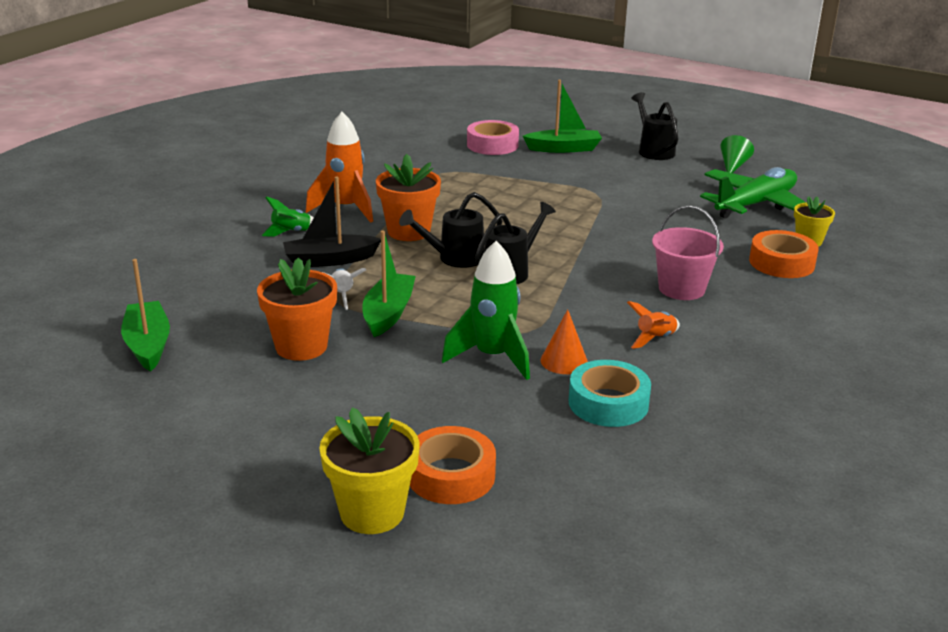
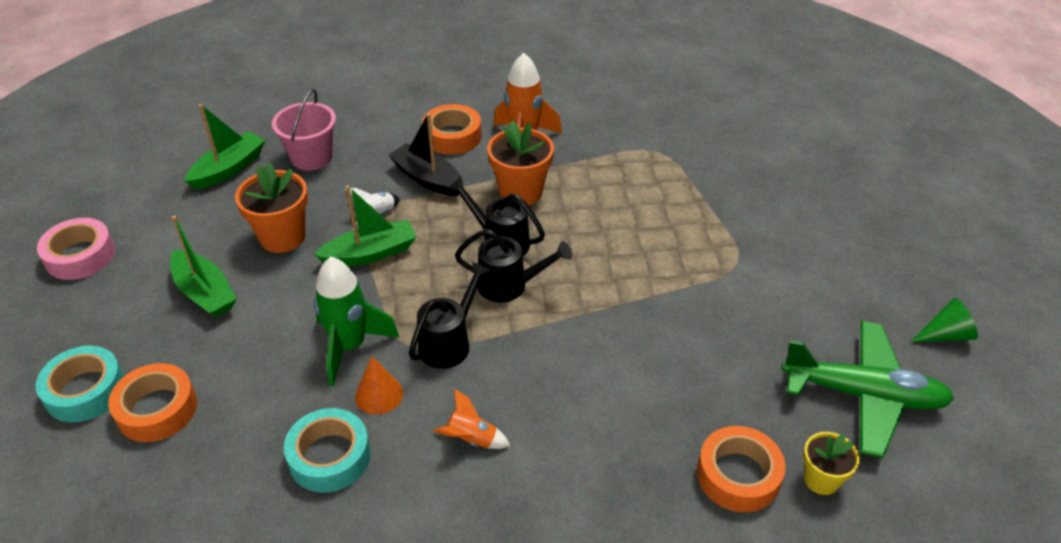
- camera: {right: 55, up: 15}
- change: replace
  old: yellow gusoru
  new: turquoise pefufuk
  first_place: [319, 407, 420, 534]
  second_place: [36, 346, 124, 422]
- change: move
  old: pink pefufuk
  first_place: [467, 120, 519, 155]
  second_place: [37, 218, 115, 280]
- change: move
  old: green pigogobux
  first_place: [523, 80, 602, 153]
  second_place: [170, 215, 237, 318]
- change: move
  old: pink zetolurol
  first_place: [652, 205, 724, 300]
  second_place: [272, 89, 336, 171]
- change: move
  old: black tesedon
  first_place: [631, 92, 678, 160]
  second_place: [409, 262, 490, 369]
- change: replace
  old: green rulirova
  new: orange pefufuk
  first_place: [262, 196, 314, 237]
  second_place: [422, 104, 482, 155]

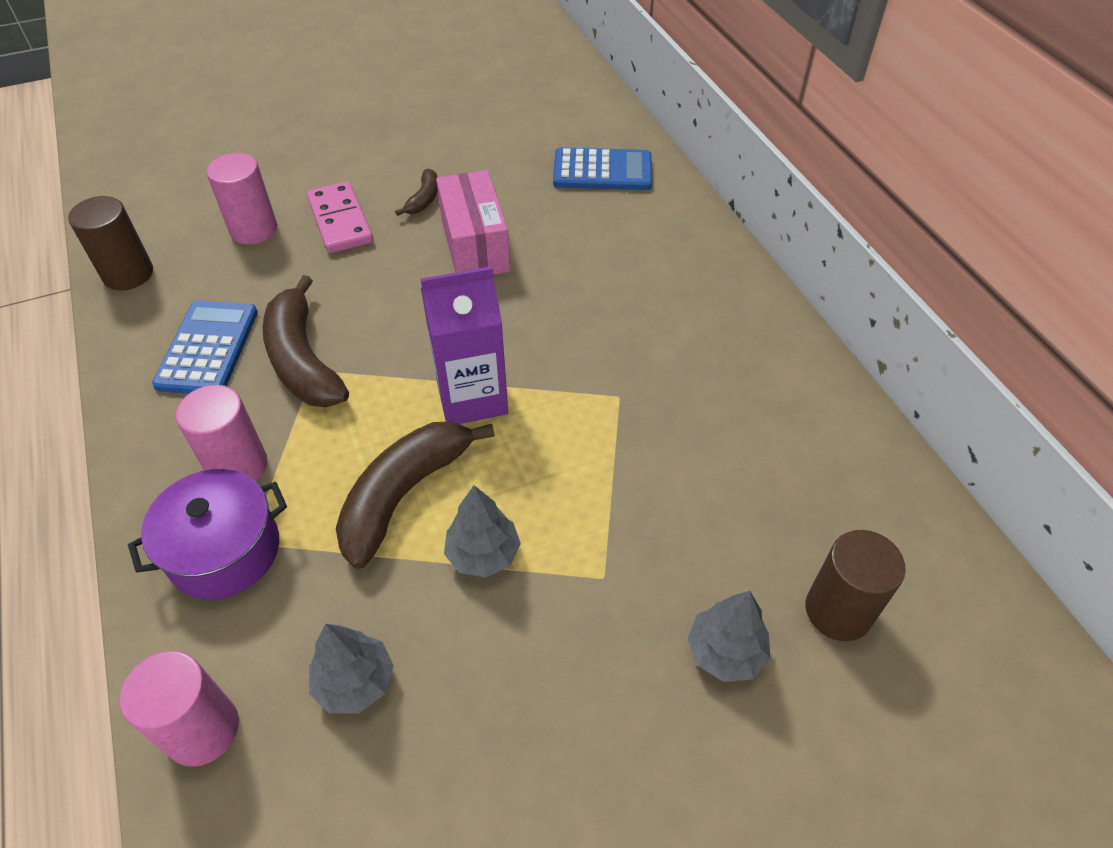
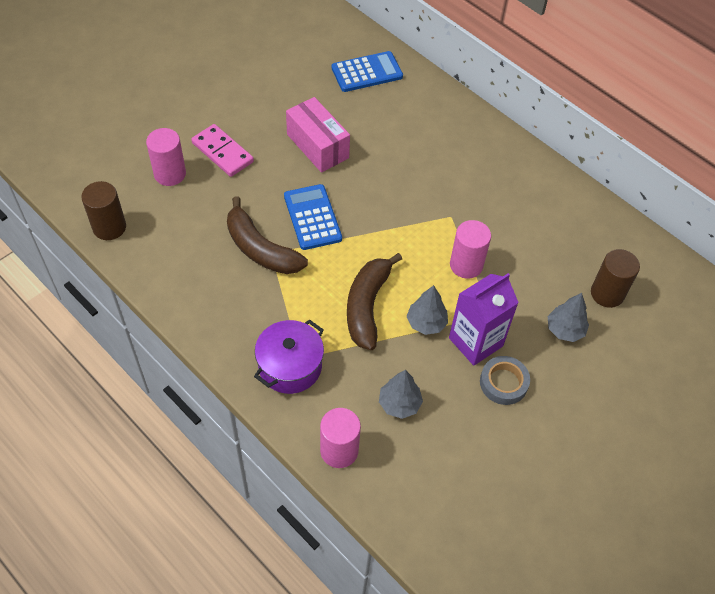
- camera: {right: -25, up: 5}
- change: move
  old: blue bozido
  first_place: [152, 301, 258, 394]
  second_place: [284, 184, 342, 250]
- change: move
  old: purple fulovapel
  first_place: [421, 266, 508, 424]
  second_place: [449, 273, 519, 366]
- change: move
  old: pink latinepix
  first_place: [176, 385, 268, 481]
  second_place: [450, 220, 491, 279]
- change: insert
  new: grey pefufuk
  second_place: [480, 356, 530, 405]
- change: delete
  old: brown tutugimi
  first_place: [395, 169, 438, 216]

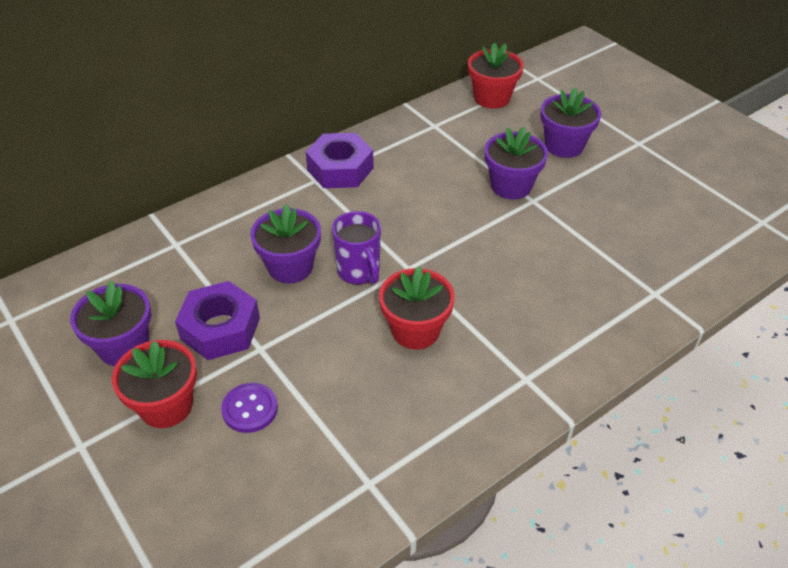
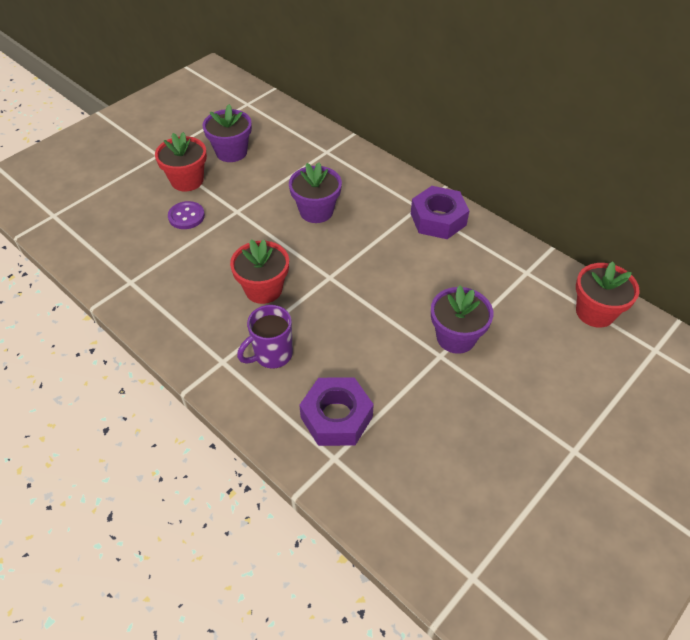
- camera: {right: 80, up: 5}
- change: move
  old: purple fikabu
  first_place: [332, 211, 381, 285]
  second_place: [237, 305, 293, 368]
- change: move
  old: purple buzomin
  first_place: [175, 281, 260, 360]
  second_place: [299, 377, 374, 446]
- change: delete
  old: purple gusoru
  first_place: [541, 87, 601, 158]

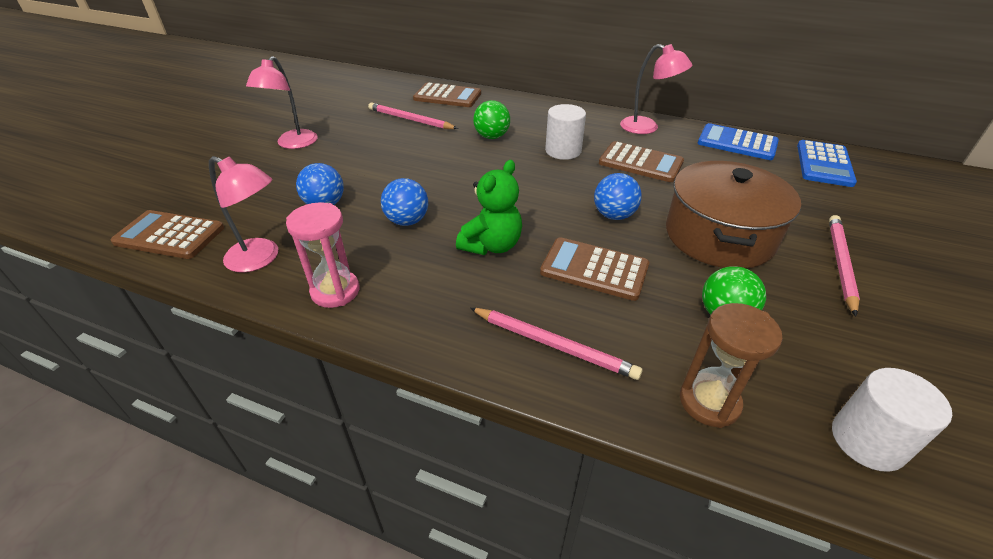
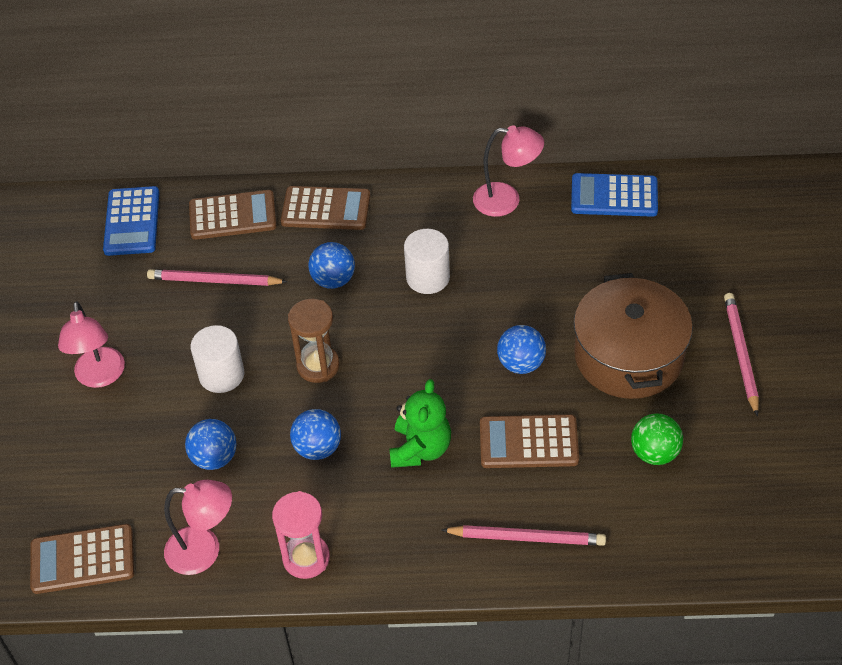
- camera: {right: -20, up: 10}
- change: move
  old: blue bozido
  first_place: [797, 140, 857, 187]
  second_place: [103, 186, 159, 256]
- change: move
  old: white latinepix
  first_place: [832, 368, 952, 472]
  second_place: [190, 325, 244, 393]
- change: move
  old: brown bozido
  first_place: [599, 141, 684, 182]
  second_place: [281, 186, 370, 230]
- change: move
  old: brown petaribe
  first_place: [680, 303, 783, 428]
  second_place: [288, 299, 340, 383]
- change: recolor
  old: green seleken
  new: blue seleken
  first_place: [473, 100, 510, 139]
  second_place: [308, 242, 355, 289]

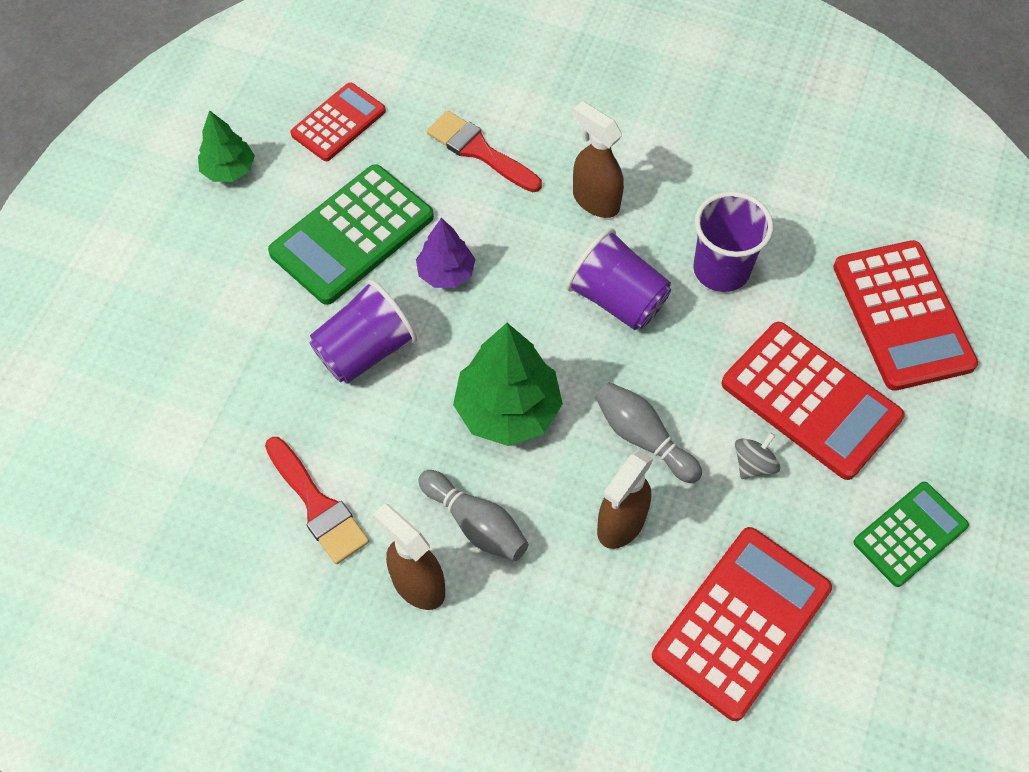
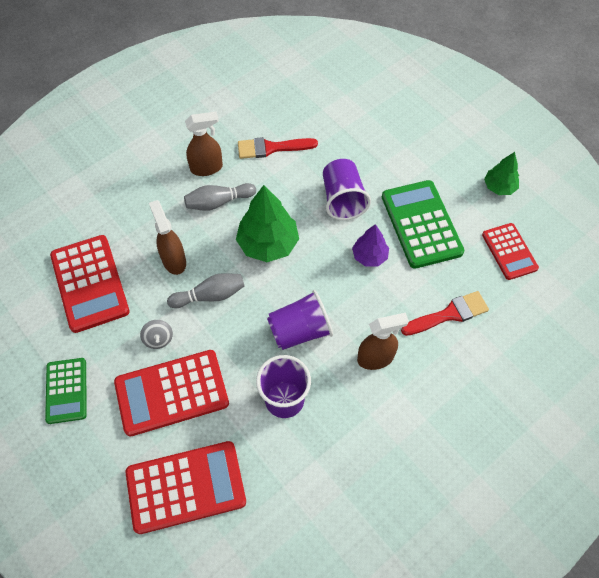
- camera: {right: 120, up: 0}
- change: rotate
  old: red bozido
  first_place: [833, 240, 978, 391]
  second_place: [126, 441, 246, 534]
  degrees: 150

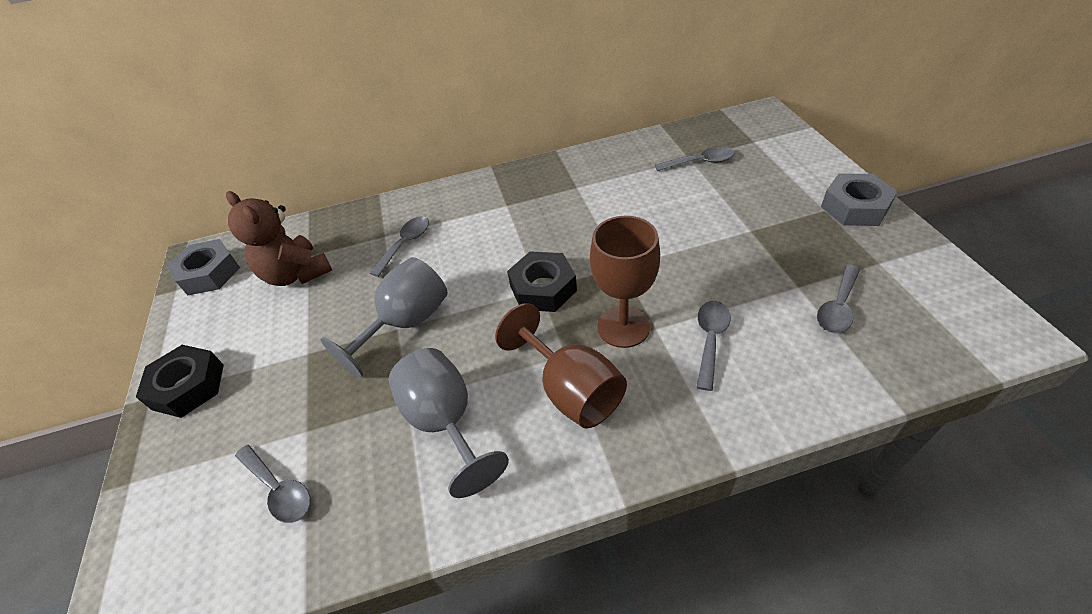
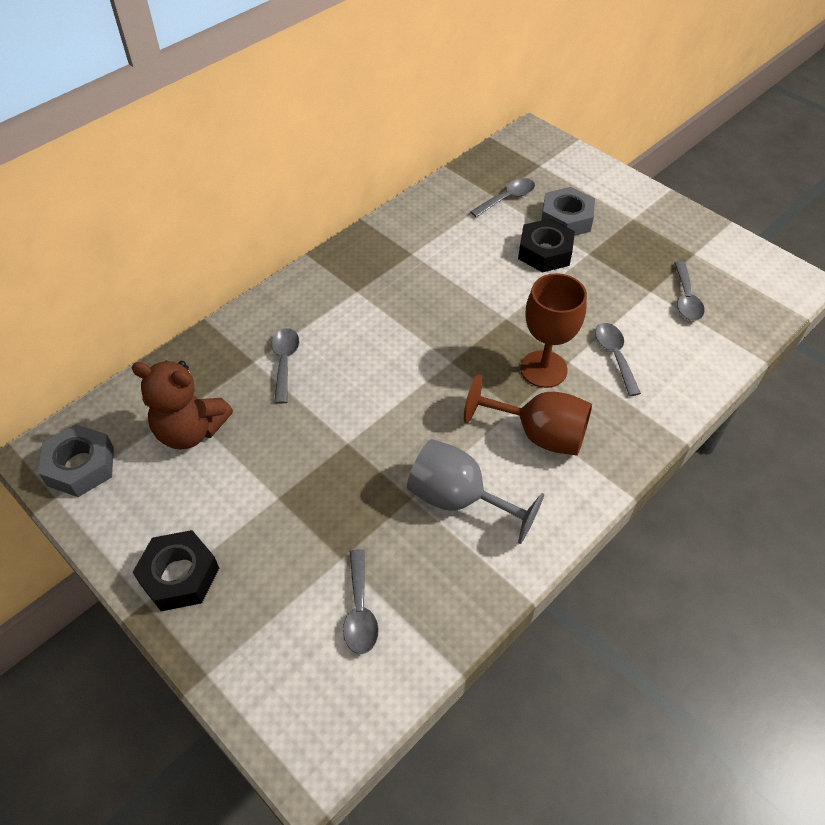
- camera: {right: -35, up: 5}
- change: rotate
  old: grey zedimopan
  first_place: [235, 445, 311, 523]
  second_place: [343, 549, 379, 654]
  degrees: 75
- change: move
  old: black buzomin
  first_place: [507, 251, 577, 312]
  second_place: [518, 218, 575, 273]
- change: move
  old: grey buzomin
  first_place: [821, 174, 898, 226]
  second_place: [542, 187, 595, 236]
- change: delete
  old: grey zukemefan
  first_place: [321, 257, 448, 378]

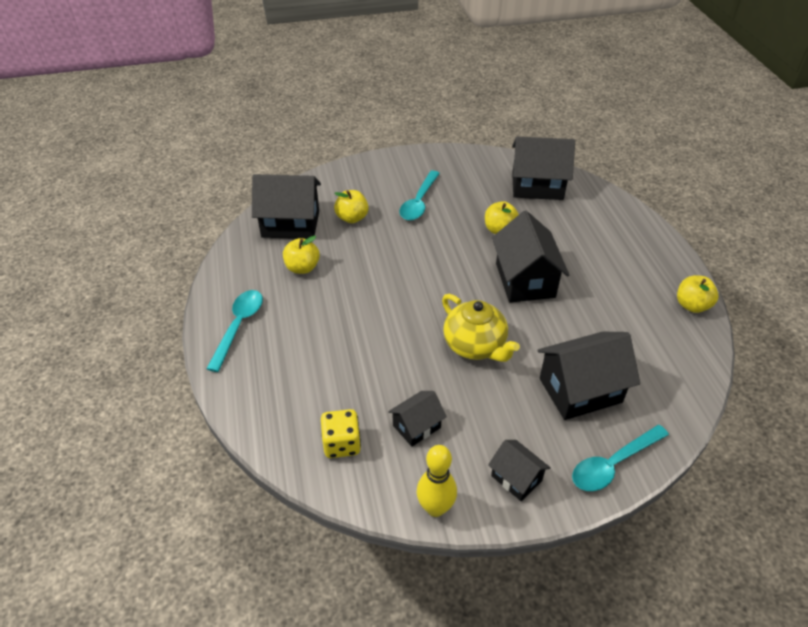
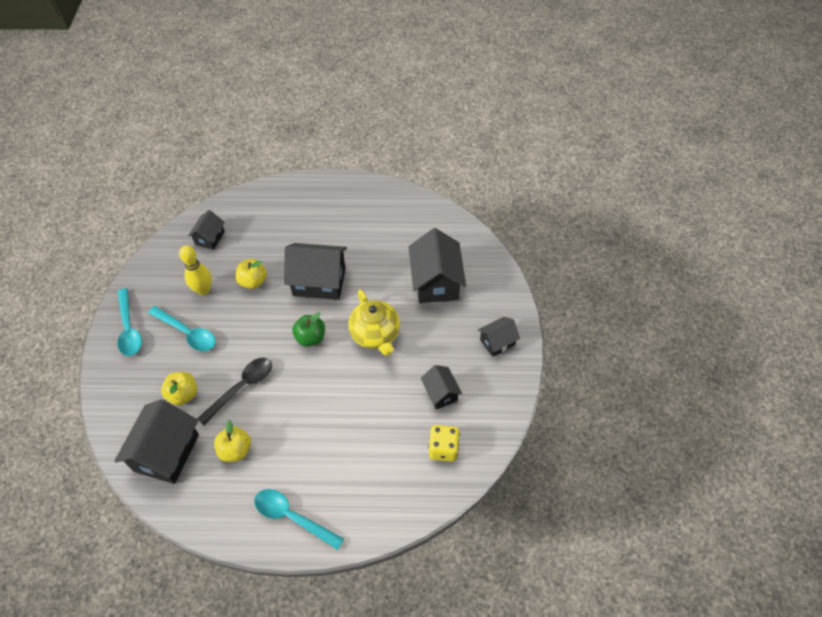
- camera: {right: -75, up: 10}
- change: move
  old: turquoise zedimopan
  first_place: [572, 425, 669, 491]
  second_place: [117, 288, 142, 356]
- change: move
  old: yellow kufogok
  first_place: [417, 445, 457, 517]
  second_place: [179, 246, 212, 295]
- change: resize
  old: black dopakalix
  first_place: [512, 137, 575, 200]
  second_place: [188, 210, 225, 250]
  factor: 0.55
- change: insert
  new: black zedimopan
  second_place: [197, 358, 272, 425]
- change: insert
  new: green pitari
  second_place: [292, 313, 325, 347]
- change: rotate
  old: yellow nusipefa
  first_place: [442, 294, 520, 362]
  second_place: [349, 290, 400, 356]
  degrees: 90
- change: delete
  old: yellow pitari
  first_place: [677, 275, 718, 313]

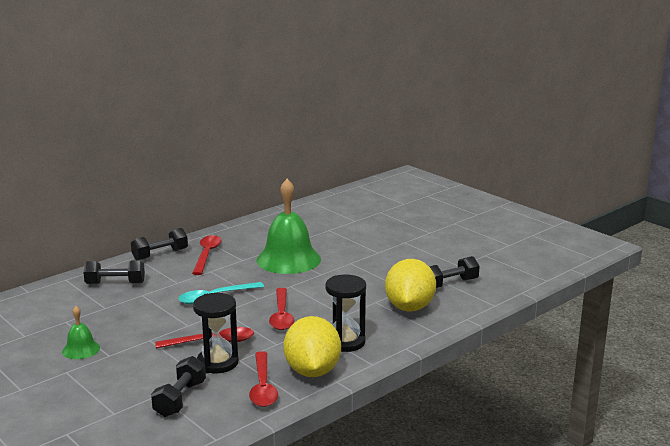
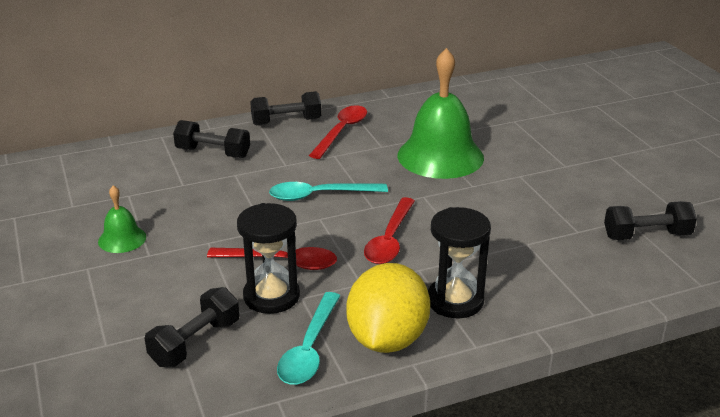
- camera: {right: 20, up: 10}
- change: recolor
  old: red zedimopan
  new: turquoise zedimopan
  first_place: [249, 351, 278, 407]
  second_place: [277, 292, 340, 385]
- change: delete
  old: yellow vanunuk
  first_place: [385, 259, 436, 312]

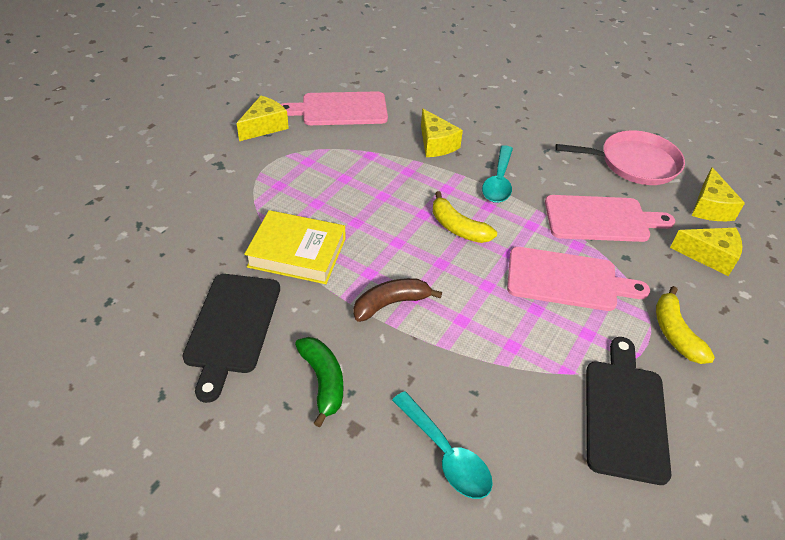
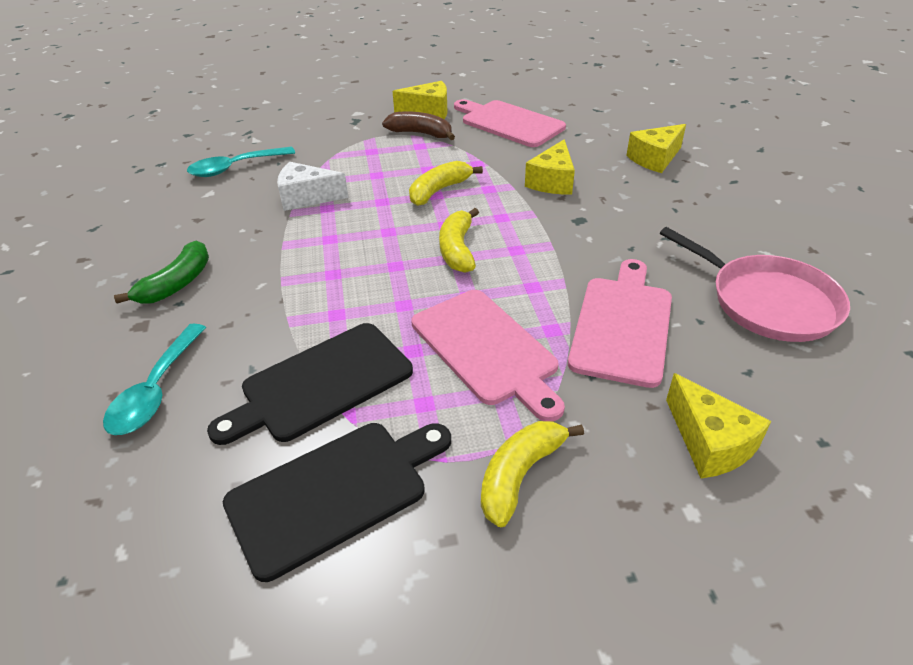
- camera: {right: 50, up: -5}
- change: move
  old: turquoise zedimopan
  first_place: [482, 145, 513, 203]
  second_place: [187, 147, 295, 177]
- change: move
  old: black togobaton
  first_place: [182, 274, 280, 403]
  second_place: [207, 323, 413, 445]
- change: replace
  old: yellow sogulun
  new: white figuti
  first_place: [244, 210, 346, 284]
  second_place: [277, 162, 348, 211]
- change: move
  old: brown tutugimi
  first_place: [353, 278, 442, 322]
  second_place: [382, 111, 455, 140]
- change: insert
  new: yellow tutugimi
  second_place: [409, 161, 483, 206]
- change: rotate
  old: pink togobaton
  first_place: [545, 195, 675, 242]
  second_place: [568, 259, 672, 388]
  degrees: -120
- change: move
  old: yellow figuti
  first_place: [692, 167, 745, 221]
  second_place: [626, 124, 686, 173]

